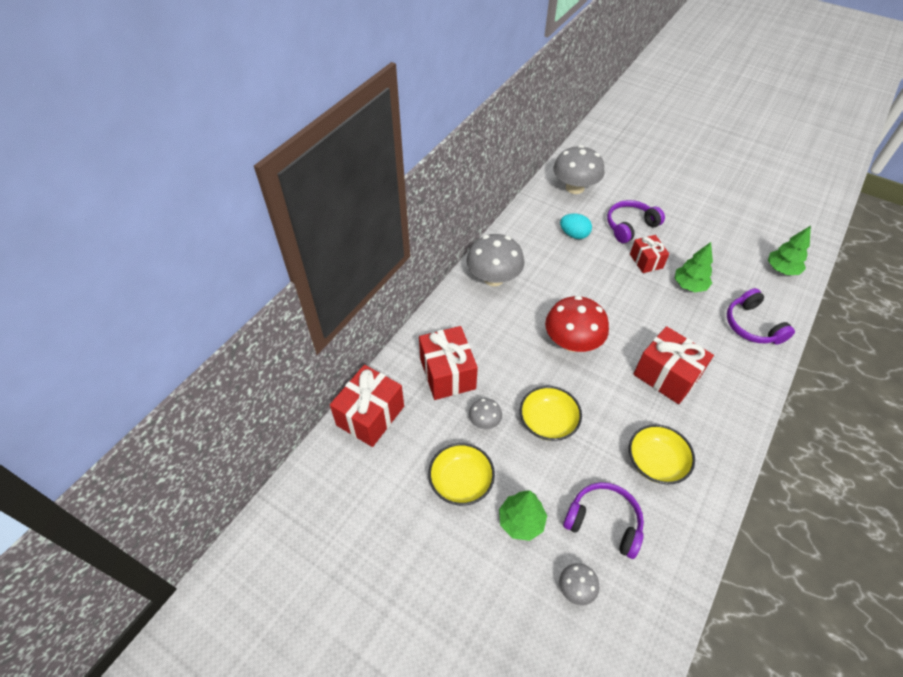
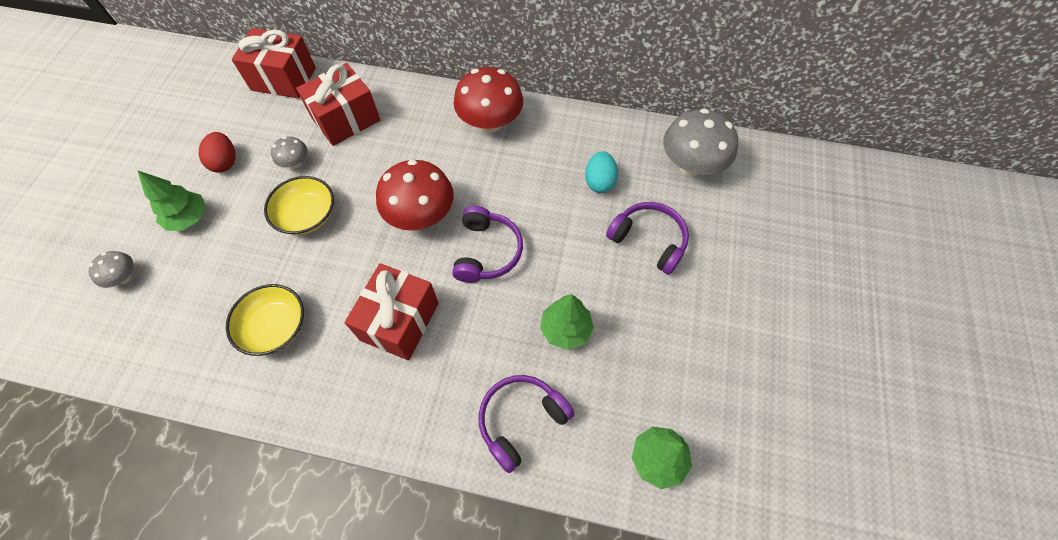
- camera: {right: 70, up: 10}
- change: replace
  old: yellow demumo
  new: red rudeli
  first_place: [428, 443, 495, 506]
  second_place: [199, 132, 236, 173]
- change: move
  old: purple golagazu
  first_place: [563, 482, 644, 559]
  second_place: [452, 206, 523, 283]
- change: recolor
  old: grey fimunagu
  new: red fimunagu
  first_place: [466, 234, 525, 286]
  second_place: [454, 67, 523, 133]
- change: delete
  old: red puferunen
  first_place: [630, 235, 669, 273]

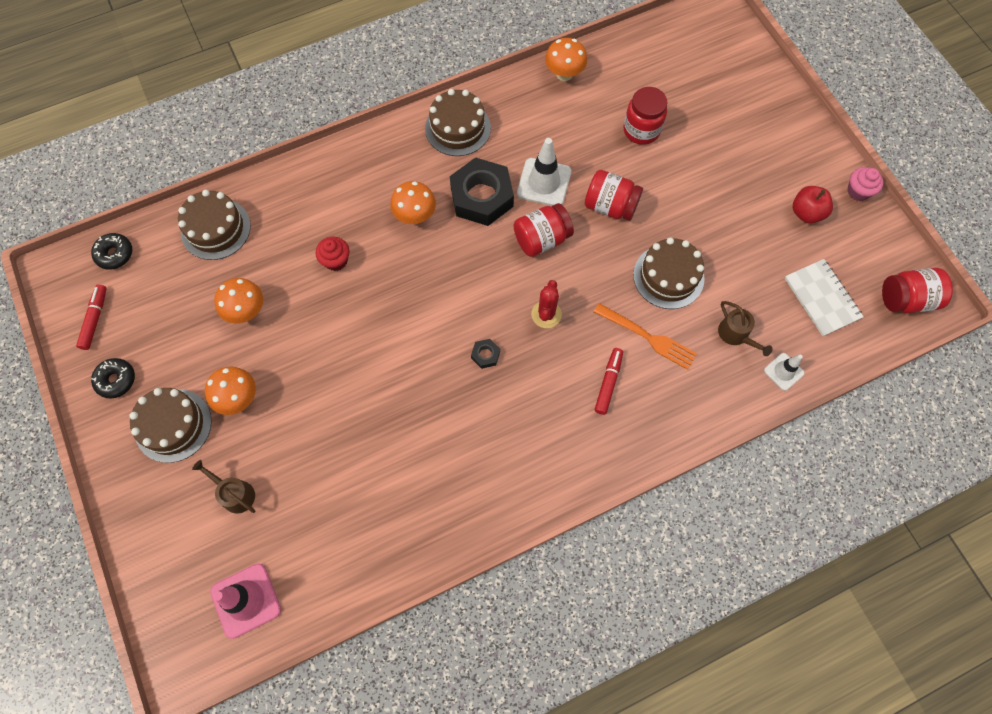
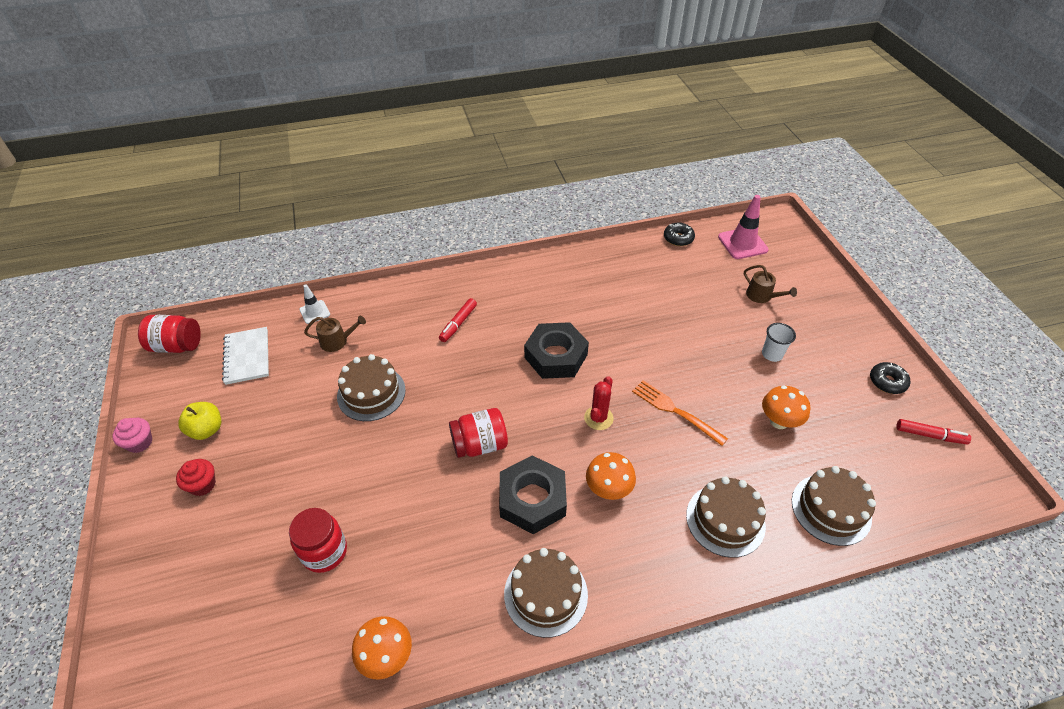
- camera: {right: -170, up: -20}
- change: move
  old: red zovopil
  first_place: [316, 237, 349, 271]
  second_place: [176, 459, 216, 496]
- change: recolor
  old: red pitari
  new: yellow pitari
  first_place: [793, 186, 833, 223]
  second_place: [178, 402, 221, 440]
- change: rotate
  old: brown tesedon
  first_place: [718, 301, 773, 356]
  second_place: [304, 316, 366, 352]
  degrees: 105
- change: resize
  old: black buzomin
  first_place: [471, 339, 500, 369]
  second_place: [524, 322, 589, 379]
  factor: 2.41
- change: move
  old: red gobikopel
  first_place: [531, 280, 562, 328]
  second_place: [584, 376, 614, 430]
- change: move
  old: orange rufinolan
  first_place: [593, 303, 697, 370]
  second_place: [632, 380, 728, 446]
- change: move
  old: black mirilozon
  first_place: [91, 233, 132, 270]
  second_place: [664, 223, 695, 246]
- change: move
  old: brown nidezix
  first_place: [129, 388, 212, 463]
  second_place: [686, 477, 766, 558]
- change: replace
  old: orange fimunagu
  new: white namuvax
  first_place: [205, 367, 256, 415]
  second_place: [762, 323, 796, 362]
- change: rotate
  old: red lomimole
  first_place: [76, 284, 107, 350]
  second_place: [896, 419, 971, 444]
  degrees: -90
- change: delete
  old: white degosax
  first_place: [517, 138, 571, 206]
- change: delete
  old: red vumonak
  first_place: [585, 170, 643, 221]

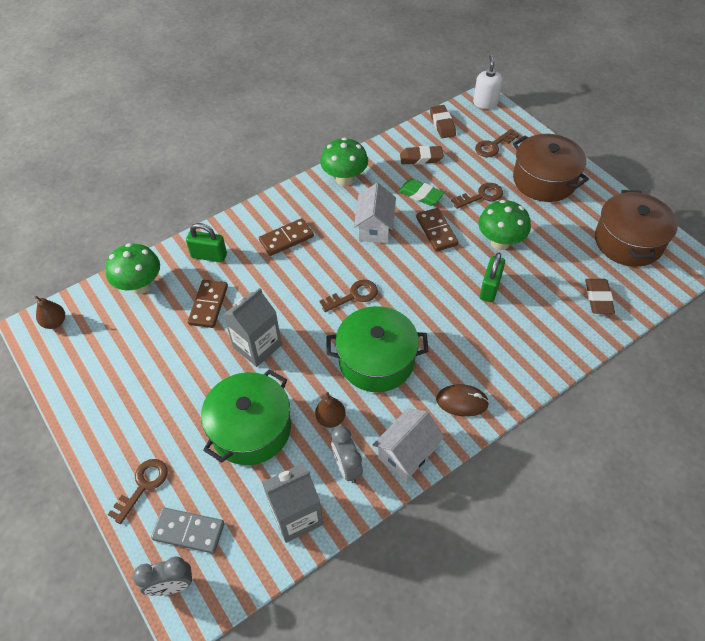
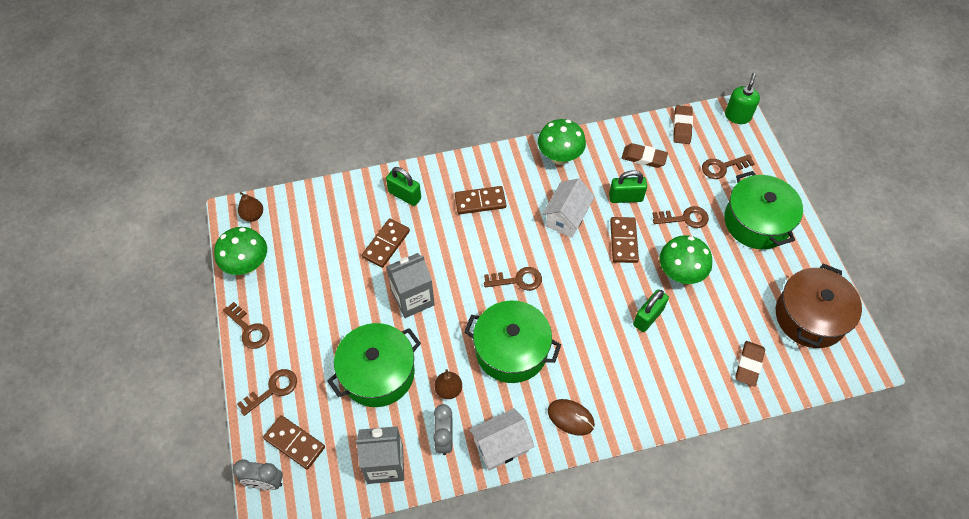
- camera: {right: 20, up: 5}
- change: move
  old: green fimunagu
  first_place: [105, 243, 160, 294]
  second_place: [214, 227, 267, 275]
- change: insert
  new: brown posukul
  second_place: [223, 302, 270, 349]
- change: recolor
  old: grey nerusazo
  new: brown nerusazo
  first_place: [151, 507, 224, 554]
  second_place: [263, 415, 325, 470]
- change: replace
  old: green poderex
  new: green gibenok
  first_place: [399, 179, 444, 206]
  second_place: [609, 170, 647, 203]
- change: recolor
  old: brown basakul
  new: green basakul
  first_place: [513, 134, 589, 202]
  second_place: [724, 171, 803, 249]
- change: recolor
  old: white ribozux
  new: green ribozux
  first_place: [473, 55, 503, 109]
  second_place: [725, 73, 760, 124]

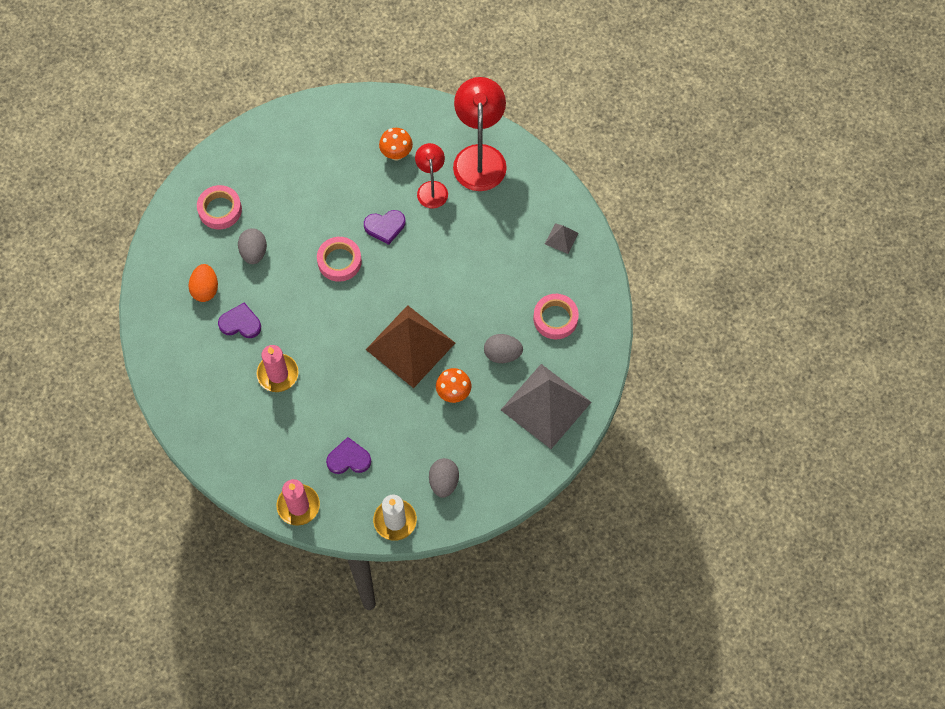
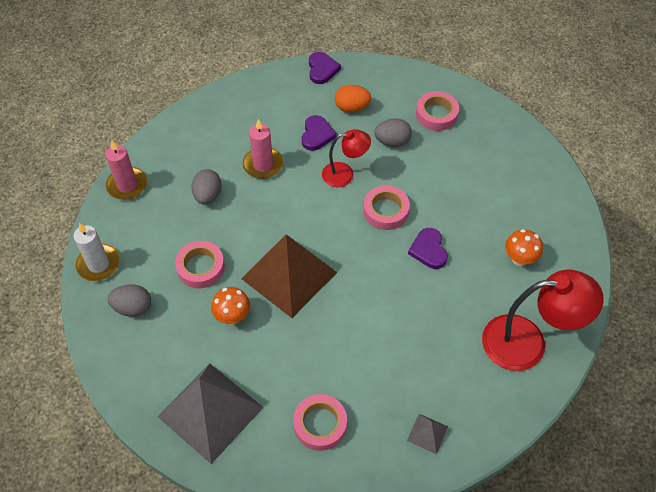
- camera: {right: 90, up: -10}
- change: insert
  new: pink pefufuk
  second_place: [175, 241, 225, 288]
- change: move
  old: grey rudeli
  first_place: [484, 334, 523, 363]
  second_place: [192, 169, 222, 205]
- change: move
  old: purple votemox
  first_place: [326, 437, 371, 474]
  second_place: [309, 52, 341, 84]
- change: move
  old: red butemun
  first_place: [415, 143, 448, 208]
  second_place: [322, 129, 371, 187]

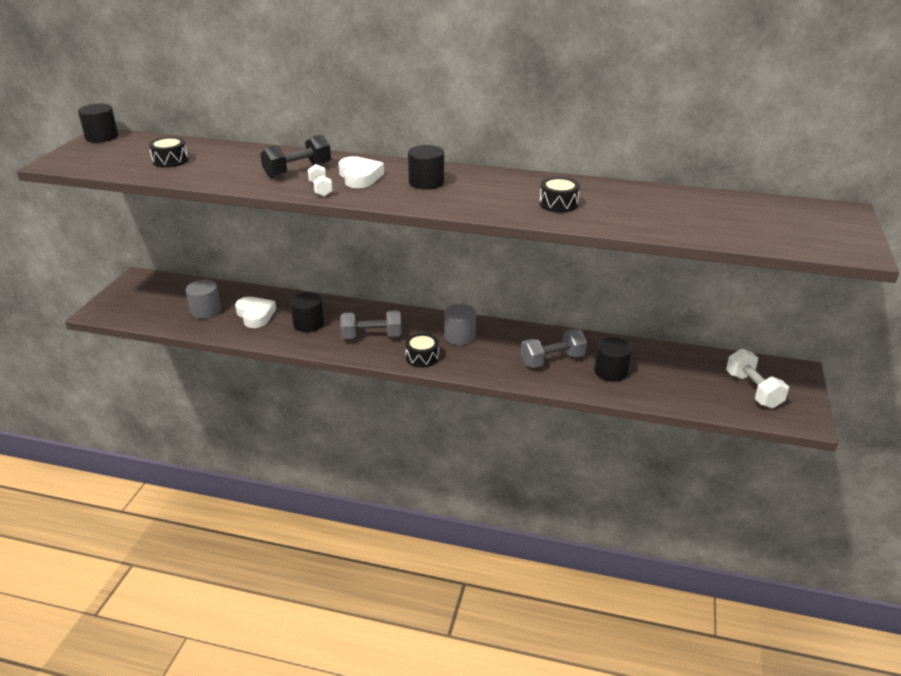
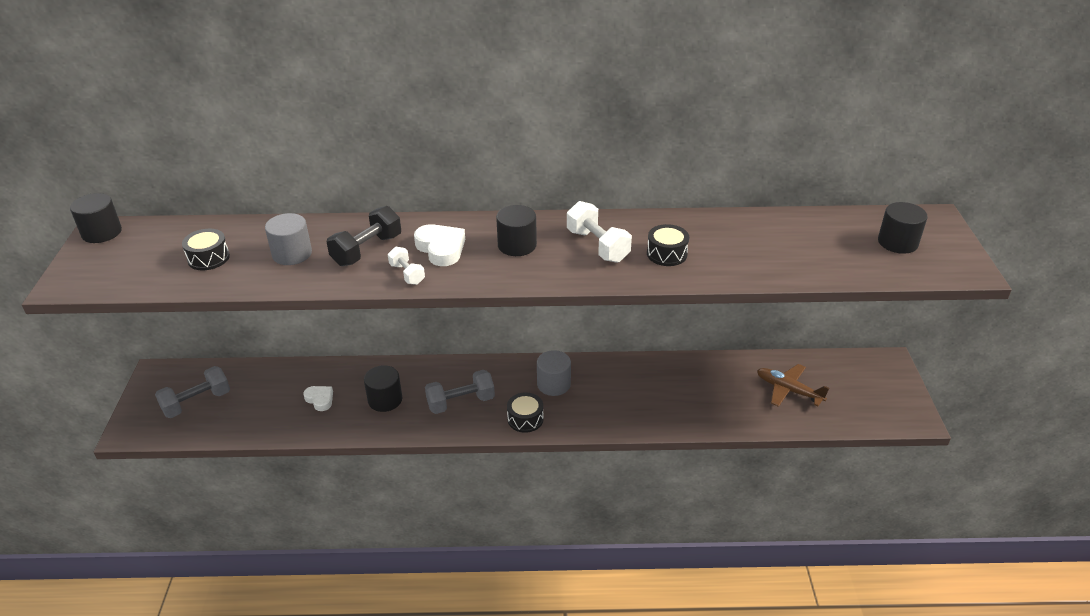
- camera: {right: -15, up: 5}
- change: move
  old: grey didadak
  first_place: [521, 329, 587, 368]
  second_place: [155, 366, 230, 418]
- change: move
  old: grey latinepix
  first_place: [186, 280, 221, 319]
  second_place: [265, 213, 312, 265]
- change: resize
  old: white votemox
  first_place: [235, 297, 276, 328]
  second_place: [304, 386, 333, 411]
  factor: 0.64
- change: move
  old: white didadak
  first_place: [726, 348, 789, 408]
  second_place: [567, 201, 632, 263]
- change: insert
  new: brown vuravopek
  second_place: [757, 364, 829, 407]
- change: move
  old: black latinepix
  first_place: [594, 337, 632, 382]
  second_place: [878, 202, 927, 254]

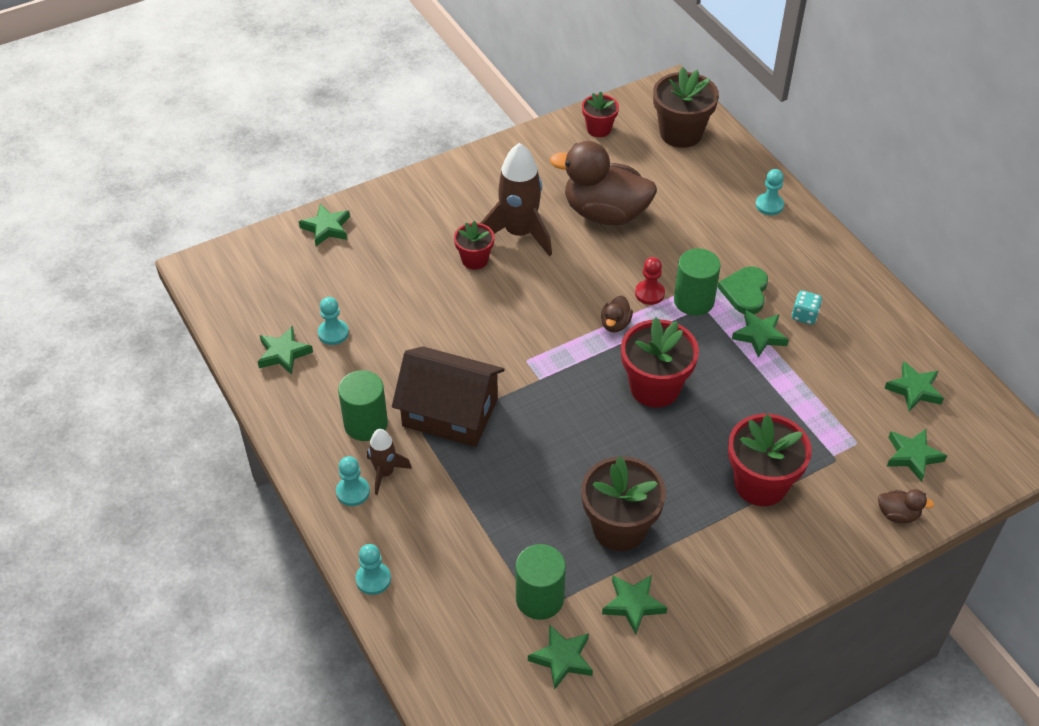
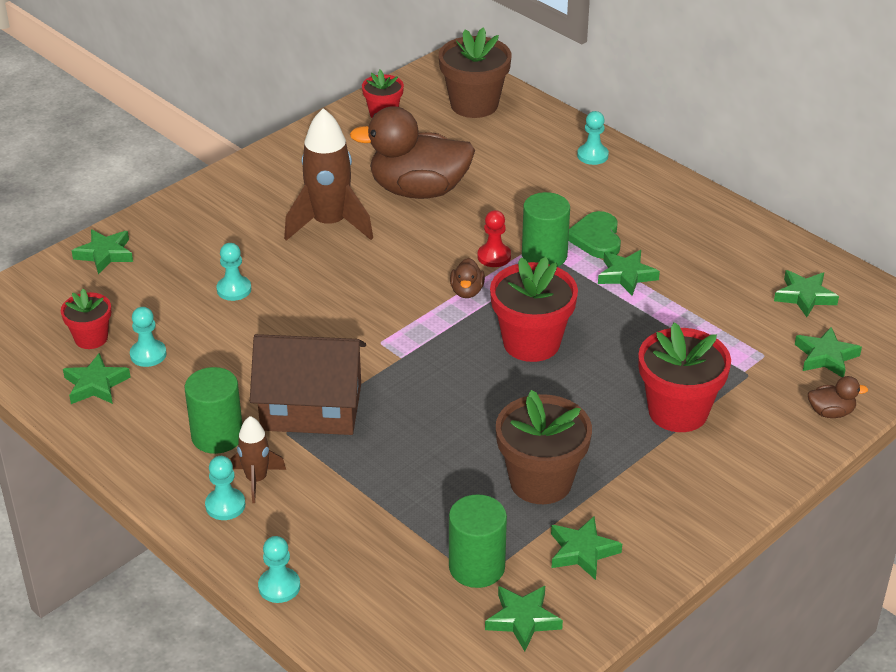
- camera: {right: -15, up: -10}
- change: move
  old: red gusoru
  first_place: [454, 221, 494, 269]
  second_place: [61, 289, 111, 349]
- change: insert
  new: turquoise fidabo
  second_place: [216, 243, 251, 301]
- change: delete
  old: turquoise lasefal
  first_place: [792, 291, 822, 325]

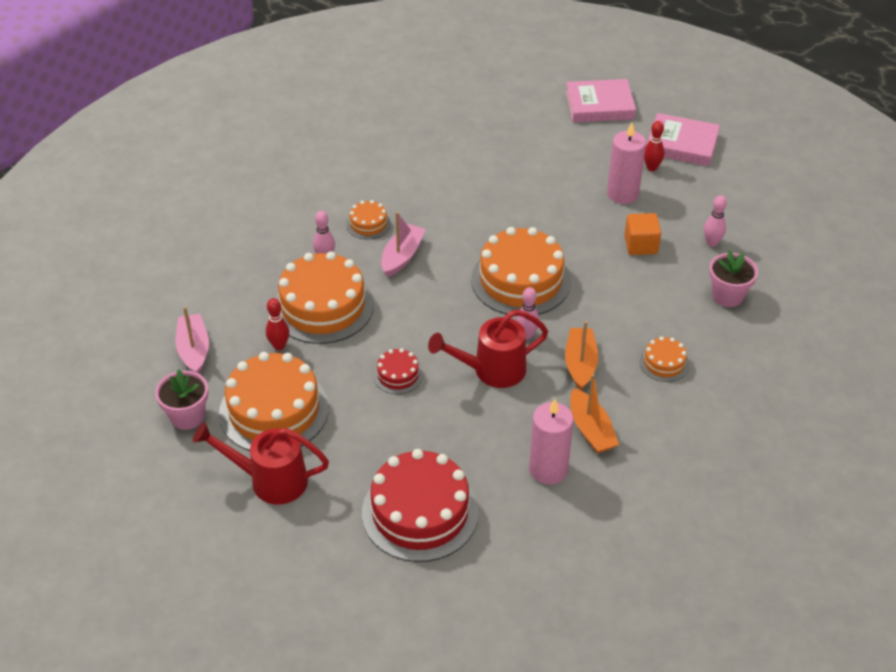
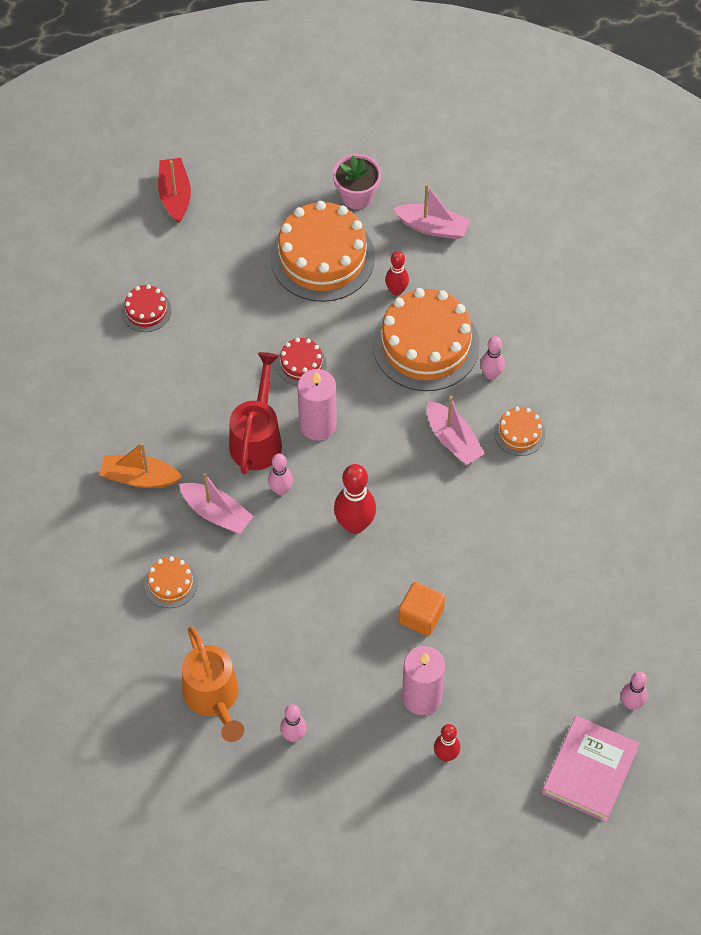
- camera: {right: 120, up: 15}
- change: resize
  old: red nidezix
  first_place: [362, 449, 479, 562]
  second_place: [122, 285, 171, 332]
  factor: 0.47
- change: insert
  new: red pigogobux
  second_place: [158, 158, 191, 223]
- change: recolor
  old: orange pigogobux
  new: pink pigogobux
  first_place: [565, 321, 598, 390]
  second_place: [179, 473, 254, 534]
- change: replace
  old: pink gusoru
  new: orange tesedon
  first_place: [709, 250, 758, 307]
  second_place: [182, 627, 244, 742]
- change: move
  old: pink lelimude
  first_place: [529, 399, 573, 484]
  second_place: [297, 369, 337, 441]
- change: replace
  old: orange nidezix
  new: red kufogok
  first_place: [471, 227, 571, 316]
  second_place: [334, 464, 376, 534]
- change: move
  old: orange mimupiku
  first_place: [624, 213, 661, 255]
  second_place: [398, 582, 445, 636]
- change: insert
  new: pink kufogok
  second_place: [621, 671, 648, 710]
- change: delete
  old: red tesedon
  first_place: [193, 422, 329, 504]
- change: delete
  old: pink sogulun
  first_place: [646, 113, 720, 166]

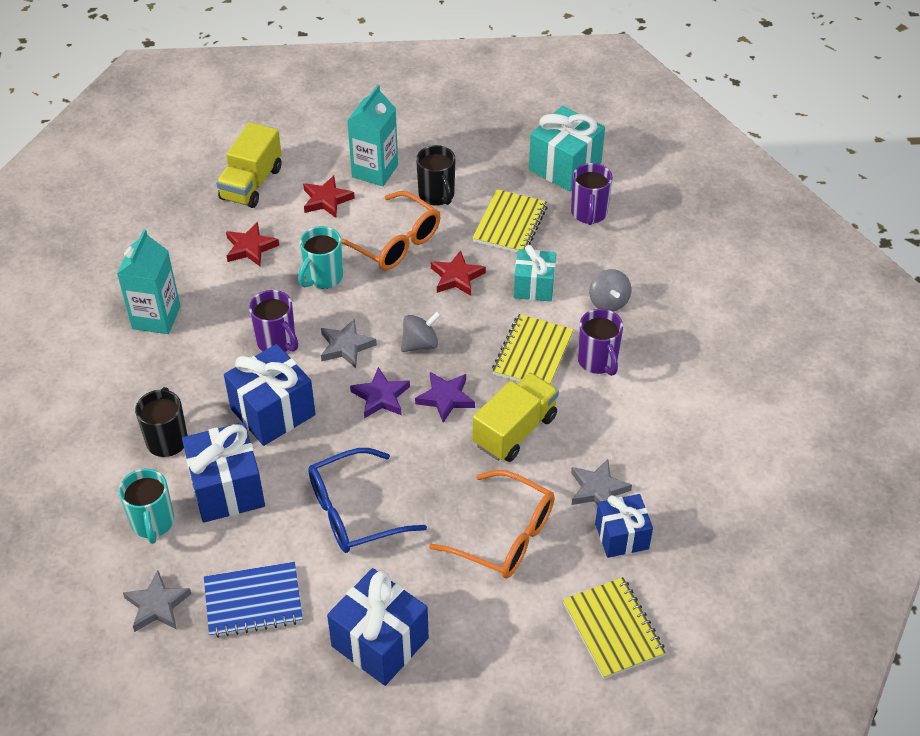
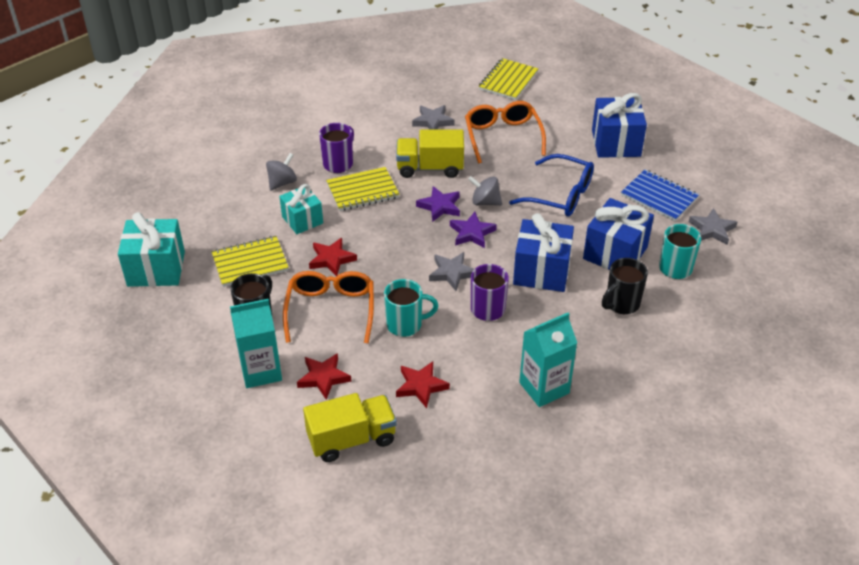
- camera: {right: -130, up: -5}
- change: move
  old: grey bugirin
  first_place: [401, 311, 441, 352]
  second_place: [468, 176, 502, 206]
- change: delete
  old: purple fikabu
  first_place: [571, 163, 613, 225]
- change: delete
  old: blue puferunen
  first_place: [595, 494, 653, 558]

